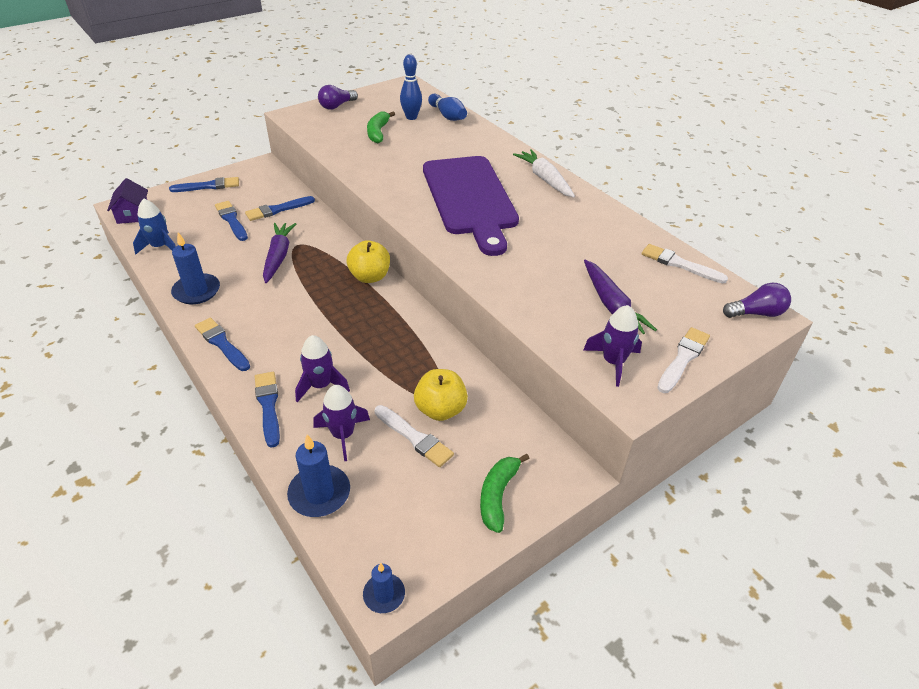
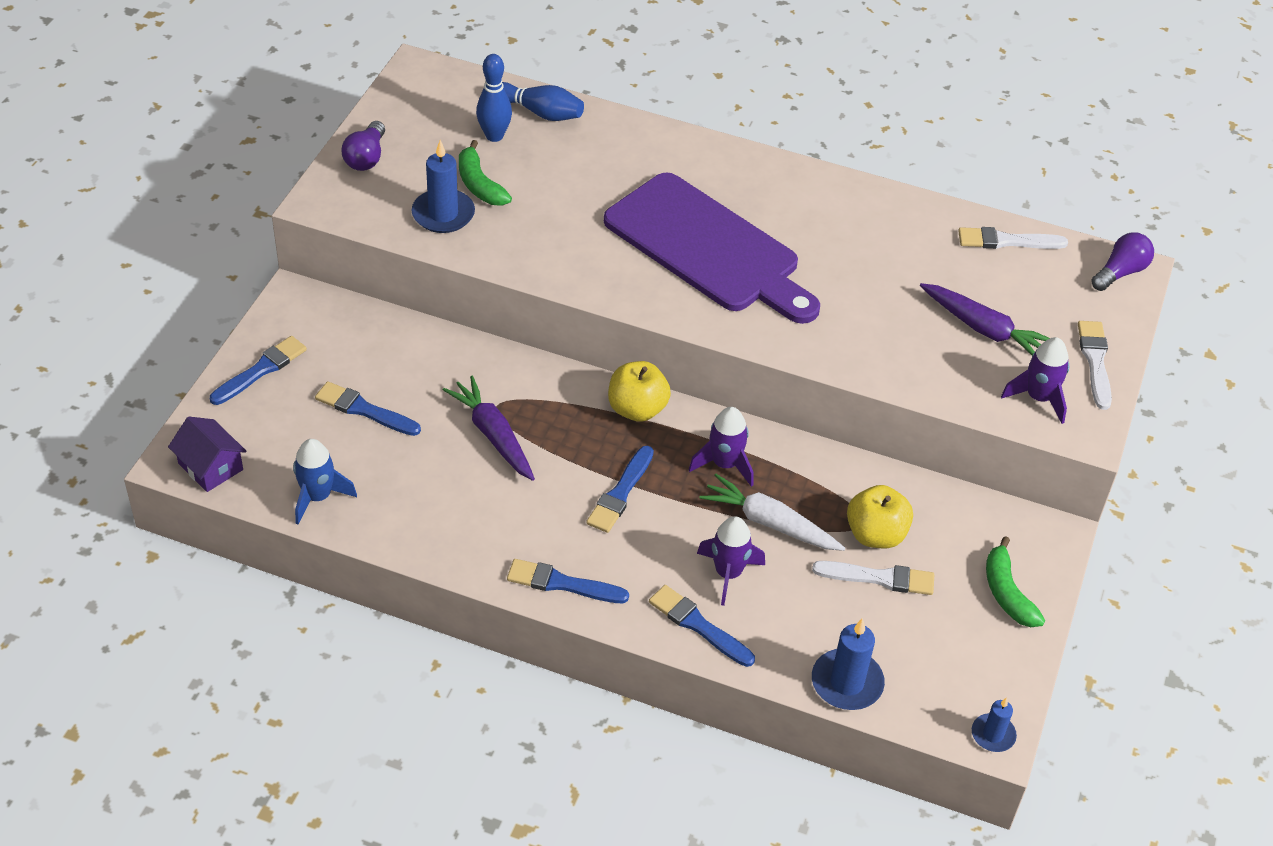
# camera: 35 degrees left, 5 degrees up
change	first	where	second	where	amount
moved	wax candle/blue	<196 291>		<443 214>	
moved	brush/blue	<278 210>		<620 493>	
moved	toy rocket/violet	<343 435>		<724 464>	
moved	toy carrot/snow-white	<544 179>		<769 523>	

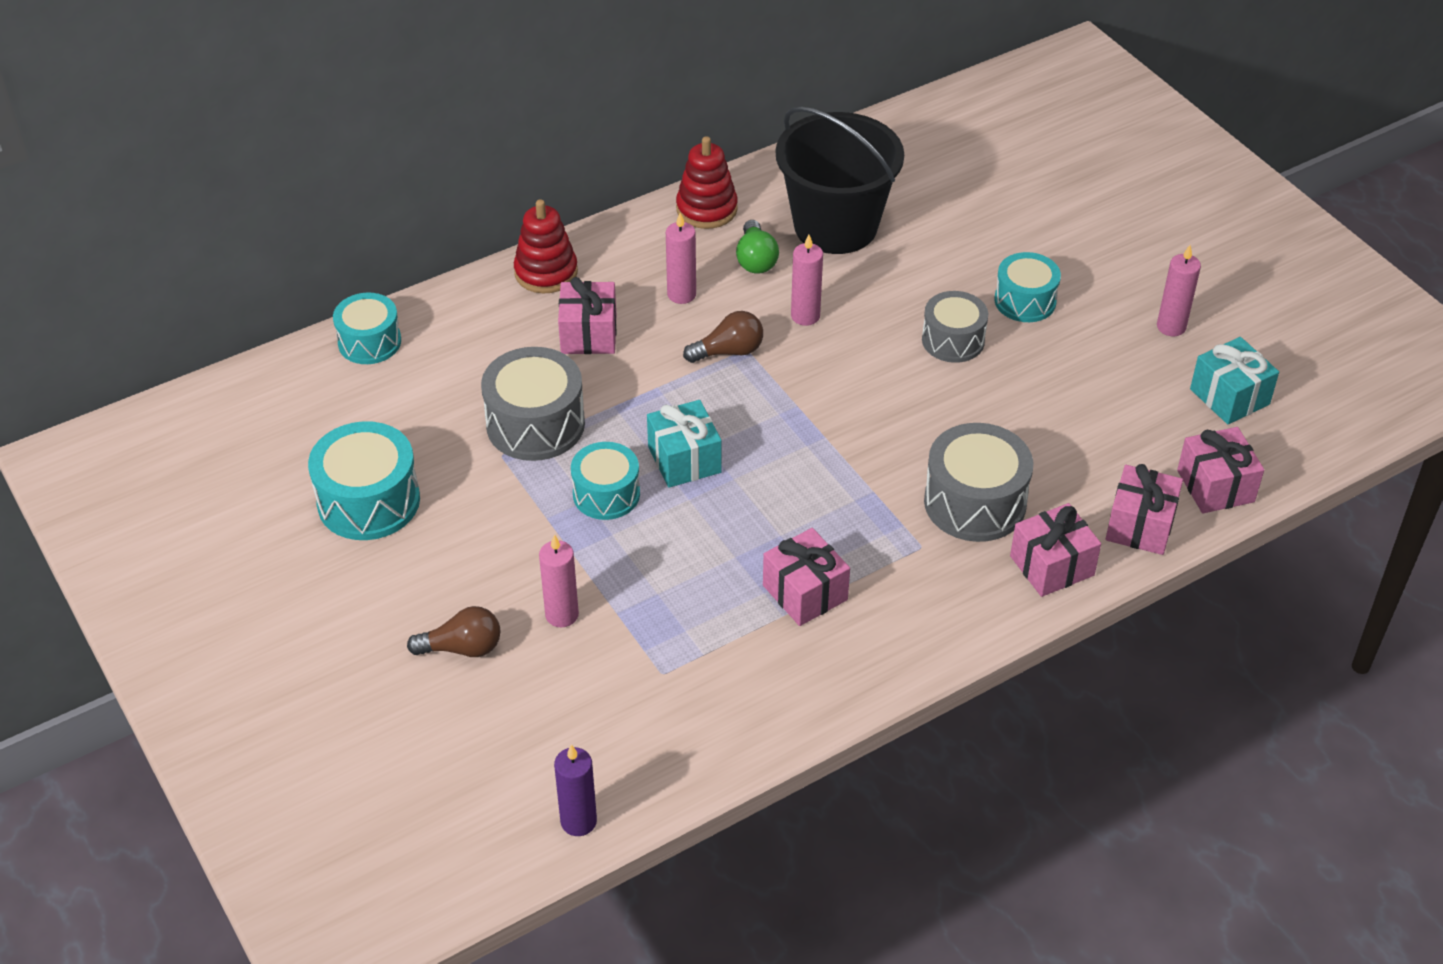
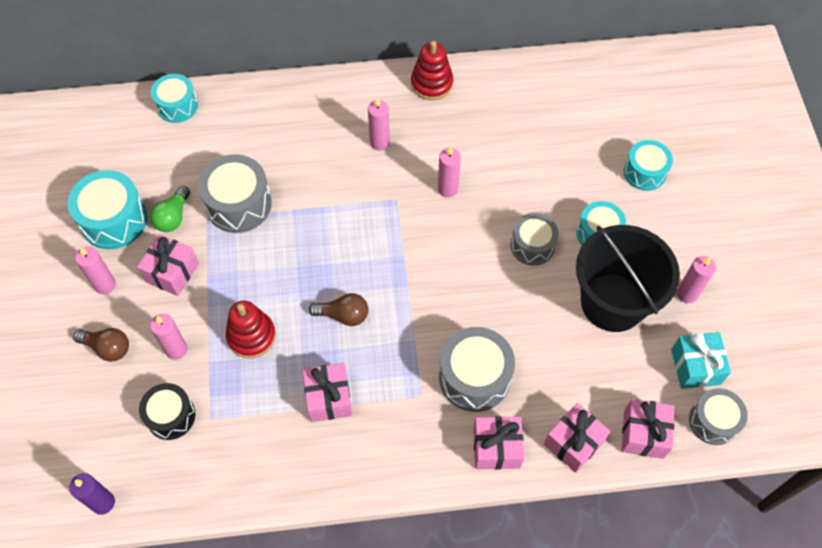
# camera: 25 degrees right, 15 degrees up
change	first	where	second	where	amount
moved	stacking rings/red	<546 272>		<251 336>	
moved	gift/pink	<588 334>		<172 272>	
moved	drum/aqua	<606 494>		<644 172>	
removed	gift/aqua	<684 459>			
moved	bulb/dark brown	<729 351>		<343 315>	
moved	bulb/leaf-green	<756 260>		<173 217>	
moved	pail/black	<835 226>		<612 302>	
added			wax candle/pink	<105 285>	
added			drum/black	<171 416>	
added			drum/gray	<713 421>	

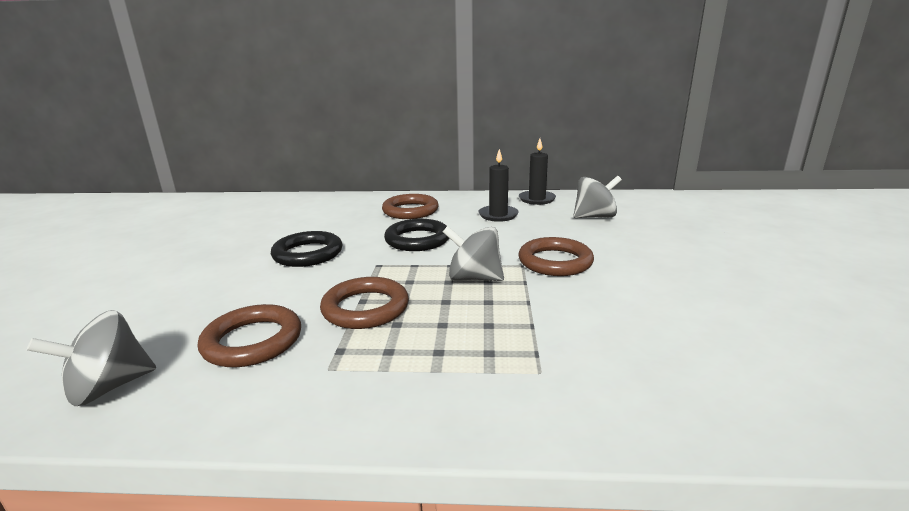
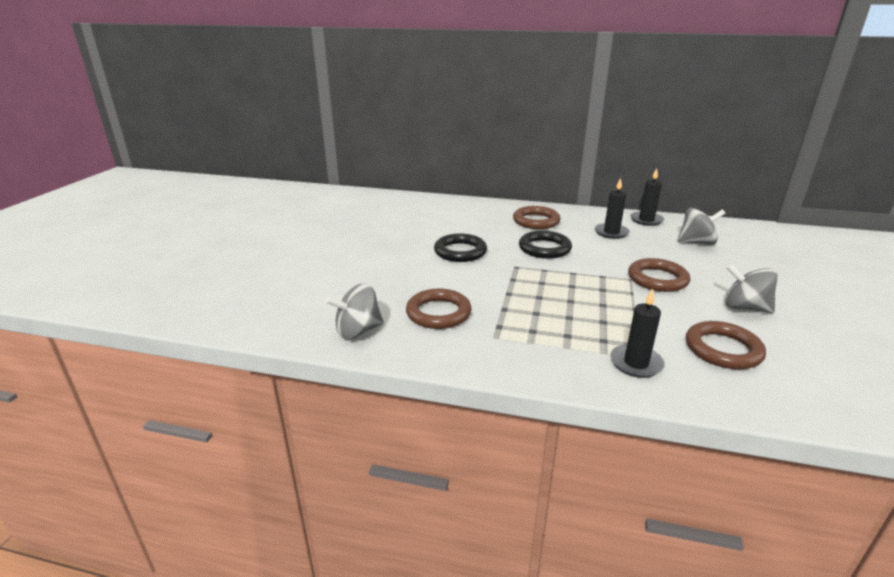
# camera: 10 degrees right, 5 degrees up
change	first	where	second	where	amount
moved	torus/dark brown	<365 308>		<723 349>	
moved	toy top/gray	<474 278>		<745 307>	
added			wax candle/black	<636 363>	

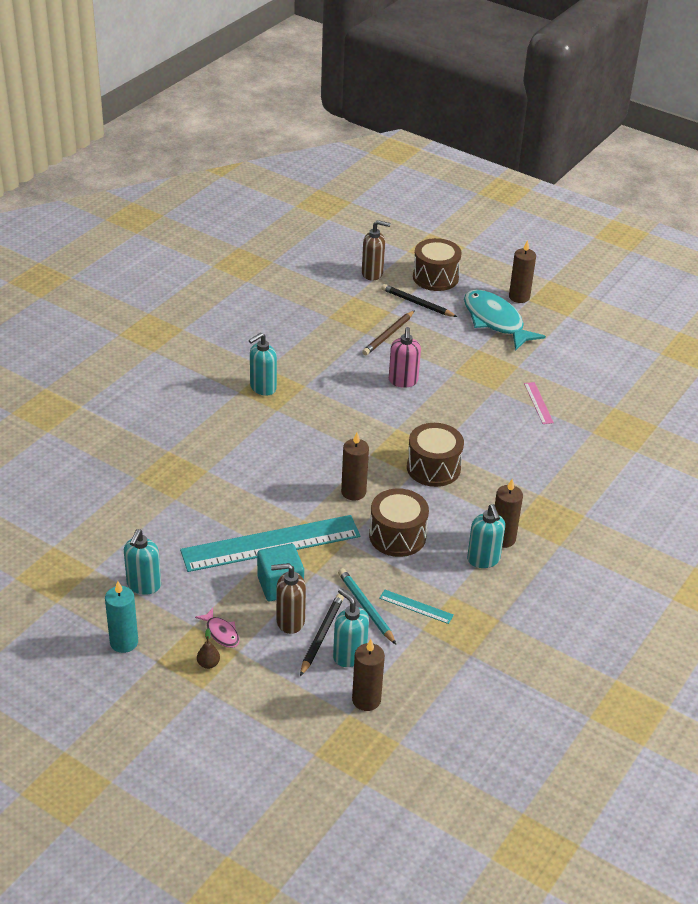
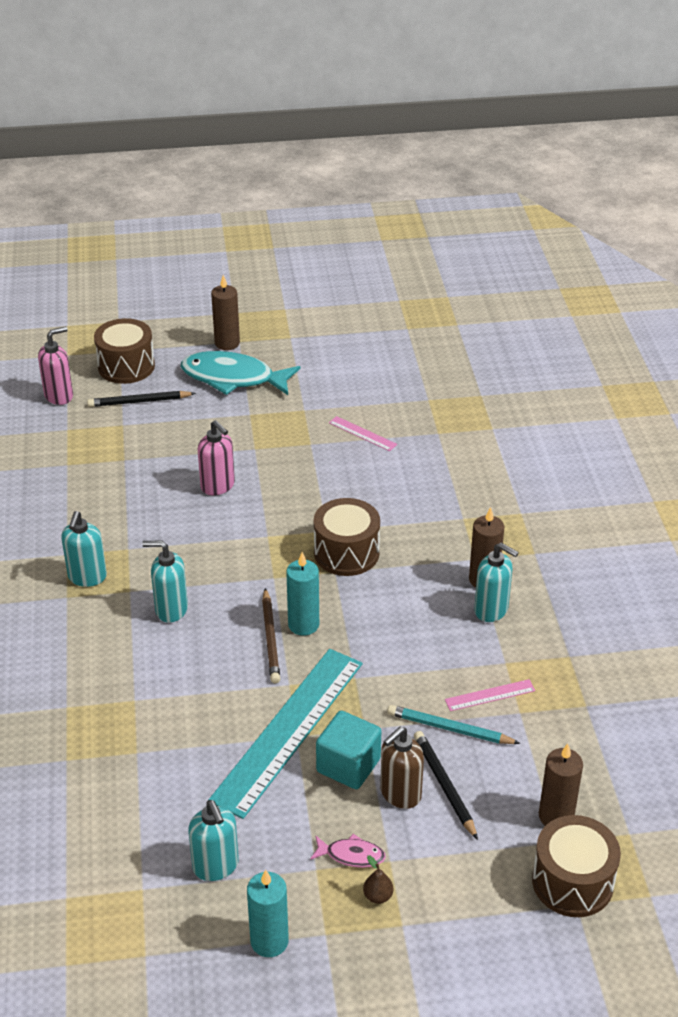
# camera: 40 degrees left, 0 degrees up
change	first	where	second	where	amount
moved	soap dispenser/aqua	<349 655>		<171 609>	
recoloured	wax candle/dark brown	<353 492>	wax candle/aqua	<303 625>	
recoloured	soap dispenser/dark brown	<372 273>	soap dispenser/pink	<59 396>	
moved	pencil/dark brown	<388 335>		<270 639>	
moved	drum/dark brown	<397 536>		<572 882>	
recoloured	ruler/aqua	<416 606>	ruler/pink	<490 695>	

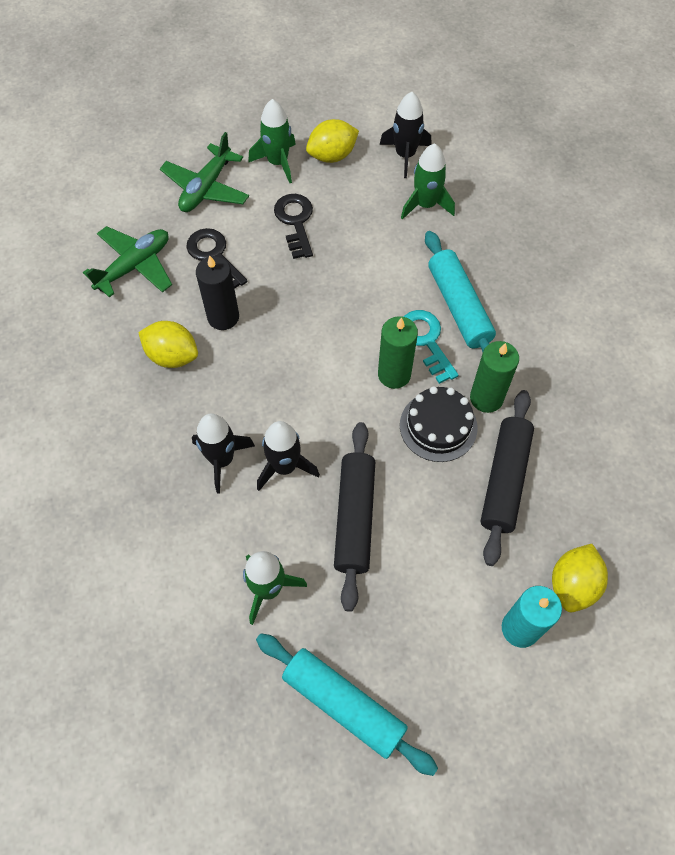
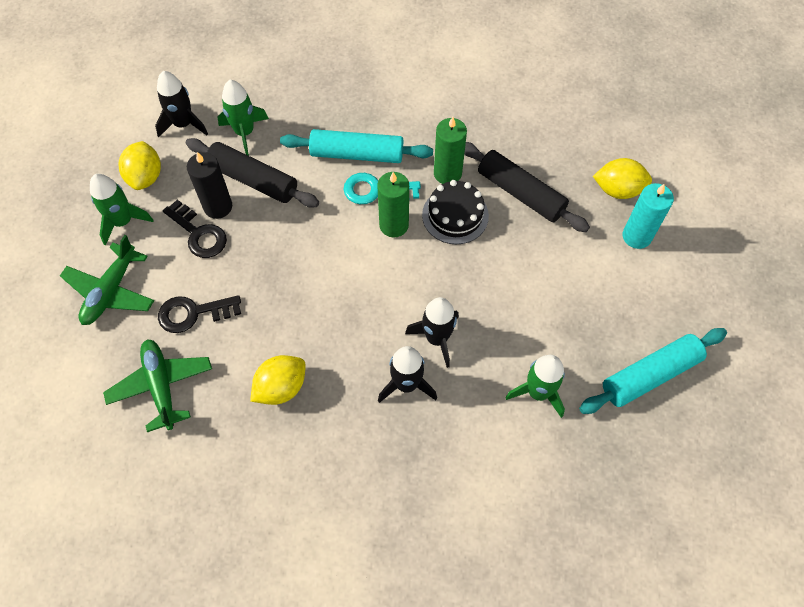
# camera: 65 degrees left, 0 degrees up
change	first	where	second	where	amount
turned	aeroplane/leaf-green	<206 188>		<111 291>	60 degrees clockwise
moved	wax candle/black	<223 317>		<218 206>	
turned	door key/black	<295 222>		<199 234>	150 degrees counterclockwise
moved	pastry roller/black	<354 518>		<253 180>	
turned	lemon/golden	<573 584>		<618 190>	45 degrees counterclockwise

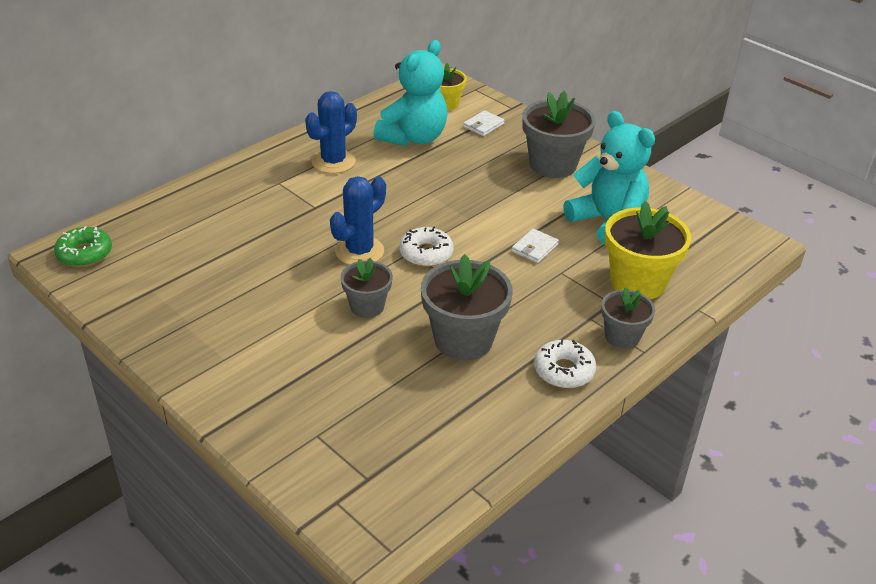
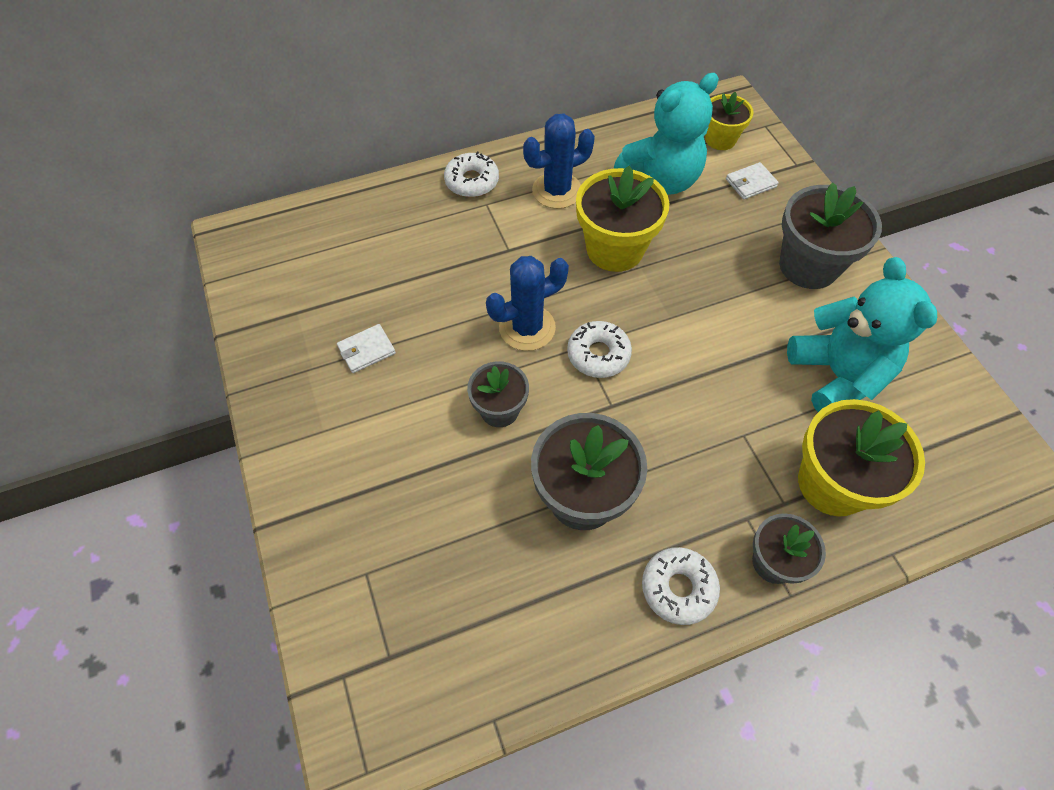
# camera: 25 degrees right, 20 degrees up
change	first	where	second	where	amount
removed	donut/leaf-green	<84 253>			
moved	wallet/snow-white	<534 248>		<366 350>	
added			donut/snow-white	<472 181>	
added			potted plant/golden	<615 249>	

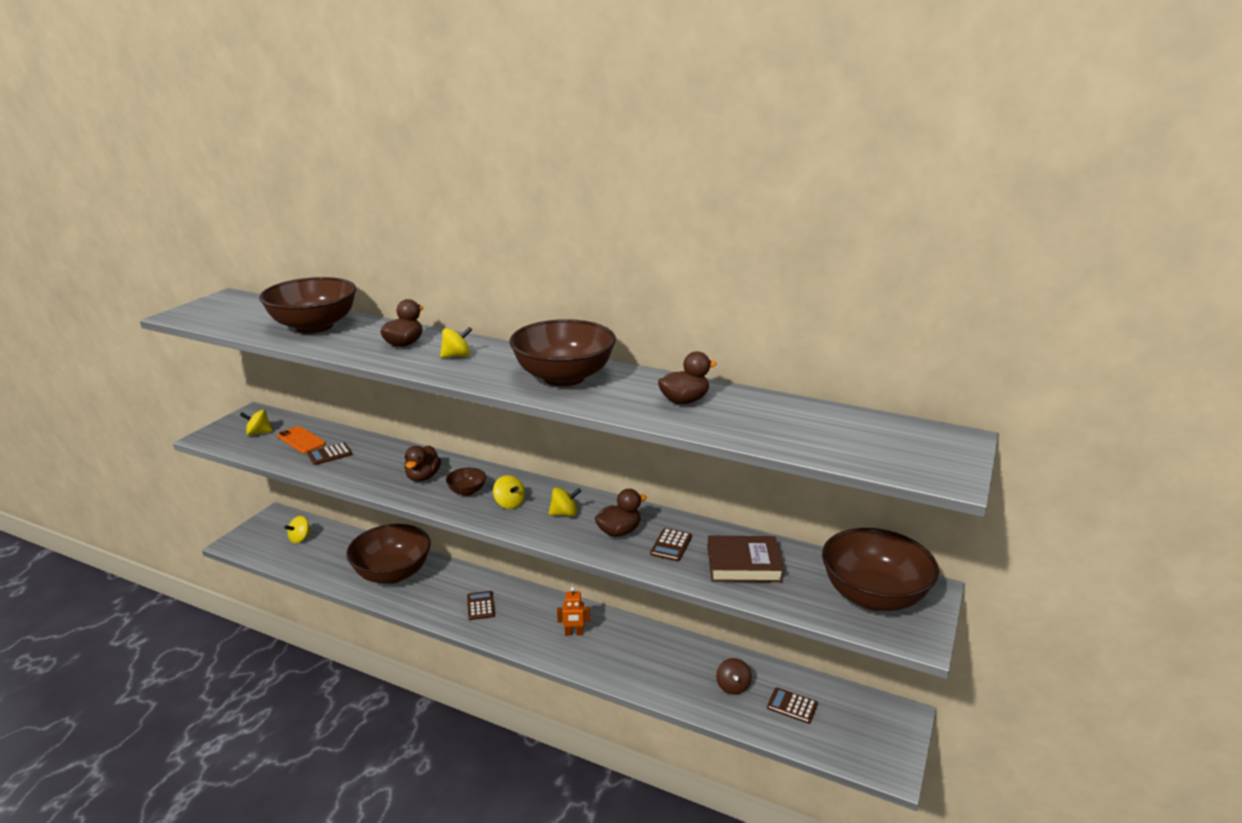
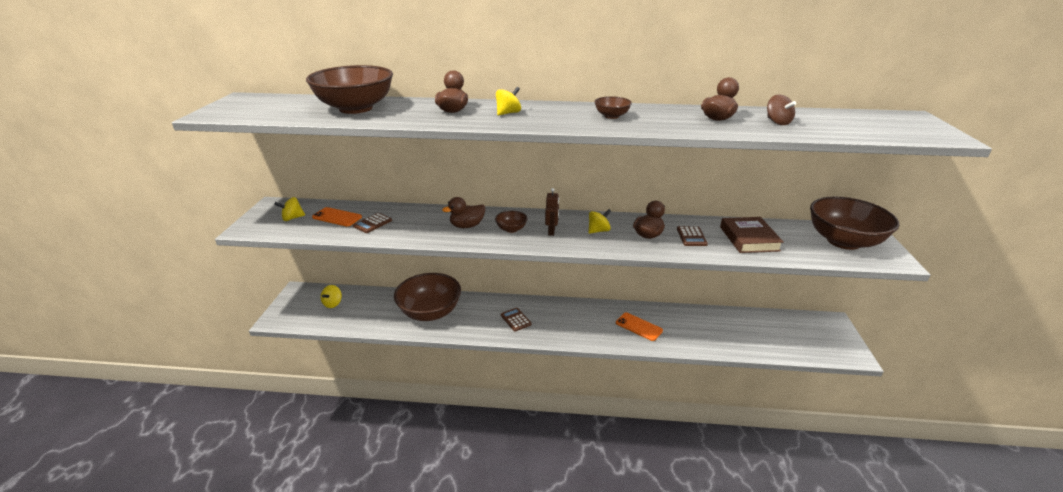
# camera: 20 degrees left, 5 degrees up
change	first	where	second	where	amount
turned	rubber duck/dark brown	<423 477>		<467 226>	75 degrees clockwise
replaced	toy top/golden	<509 503>	robot figure/dark brown	<551 231>	
resized	bowl/dark brown	<564 377>		<611 116>	x0.43
removed	robot figure/orange	<574 633>			
turned	hardcover/dark brown	<743 564>		<749 239>	75 degrees counterclockwise
moved	toy top/dark brown	<732 686>		<777 122>	
removed	calculator/dark brown	<792 706>			
added			mobile phone/orange	<638 327>	

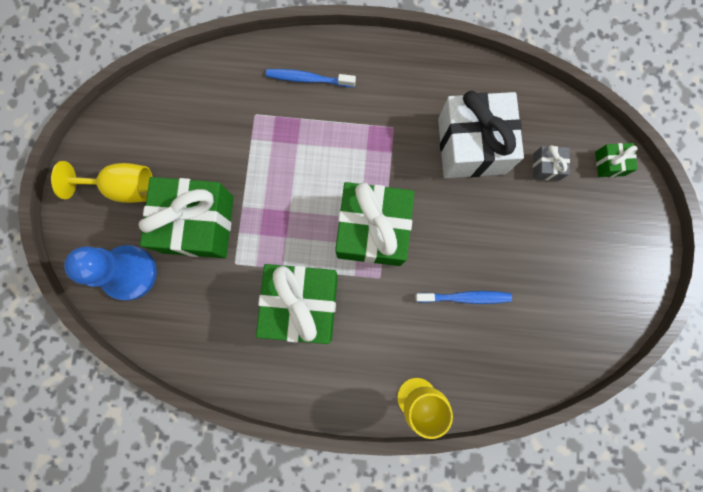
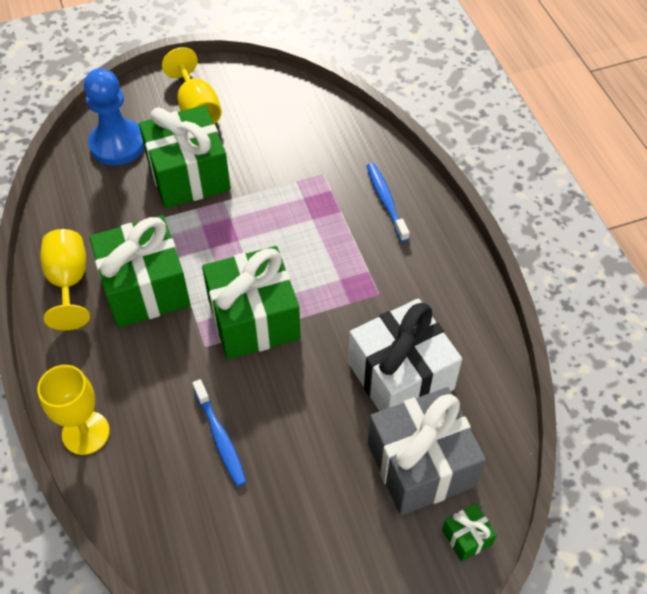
# camera: 65 degrees right, 25 degrees down
change	first	where	second	where	amount
resized	gift/gray	<546 167>		<421 464>	x2.35
added			wine glass/golden	<69 281>	

